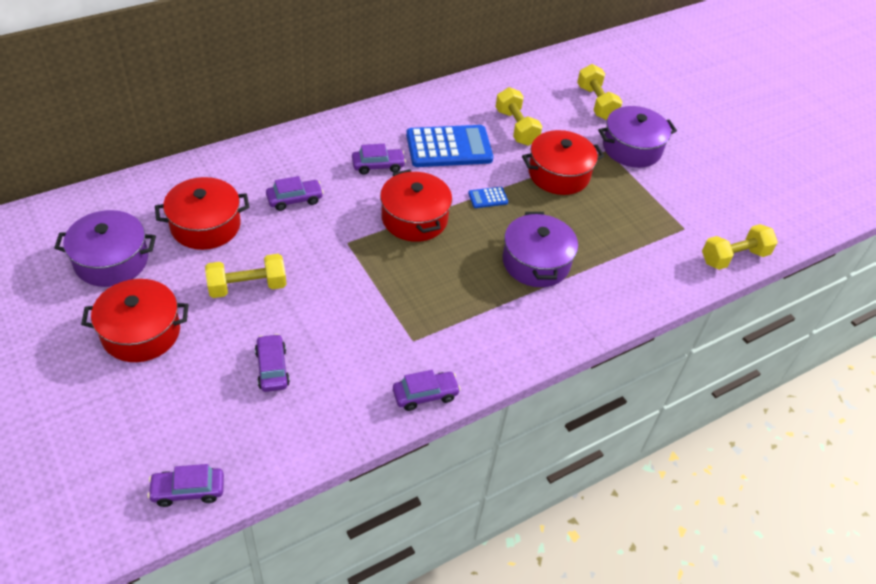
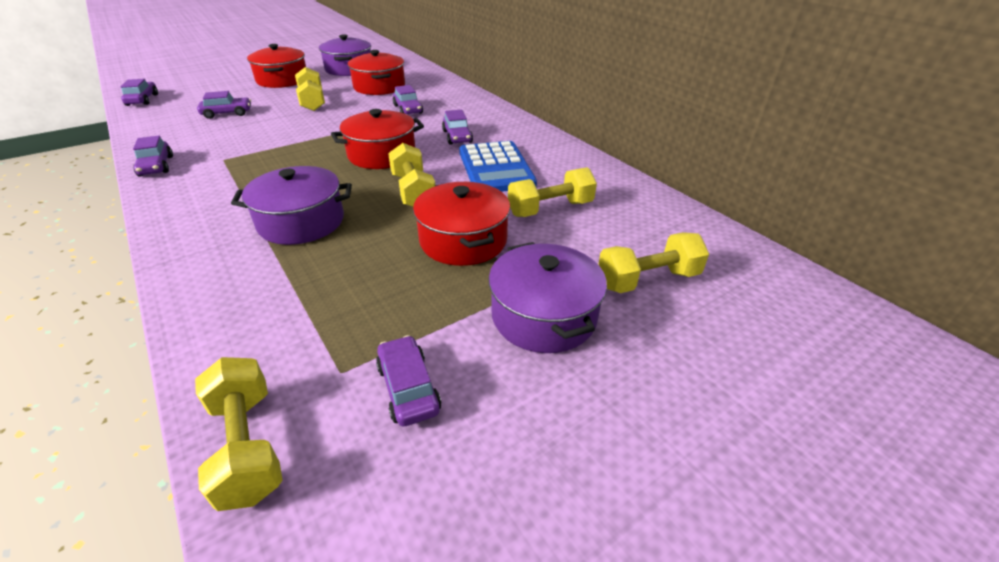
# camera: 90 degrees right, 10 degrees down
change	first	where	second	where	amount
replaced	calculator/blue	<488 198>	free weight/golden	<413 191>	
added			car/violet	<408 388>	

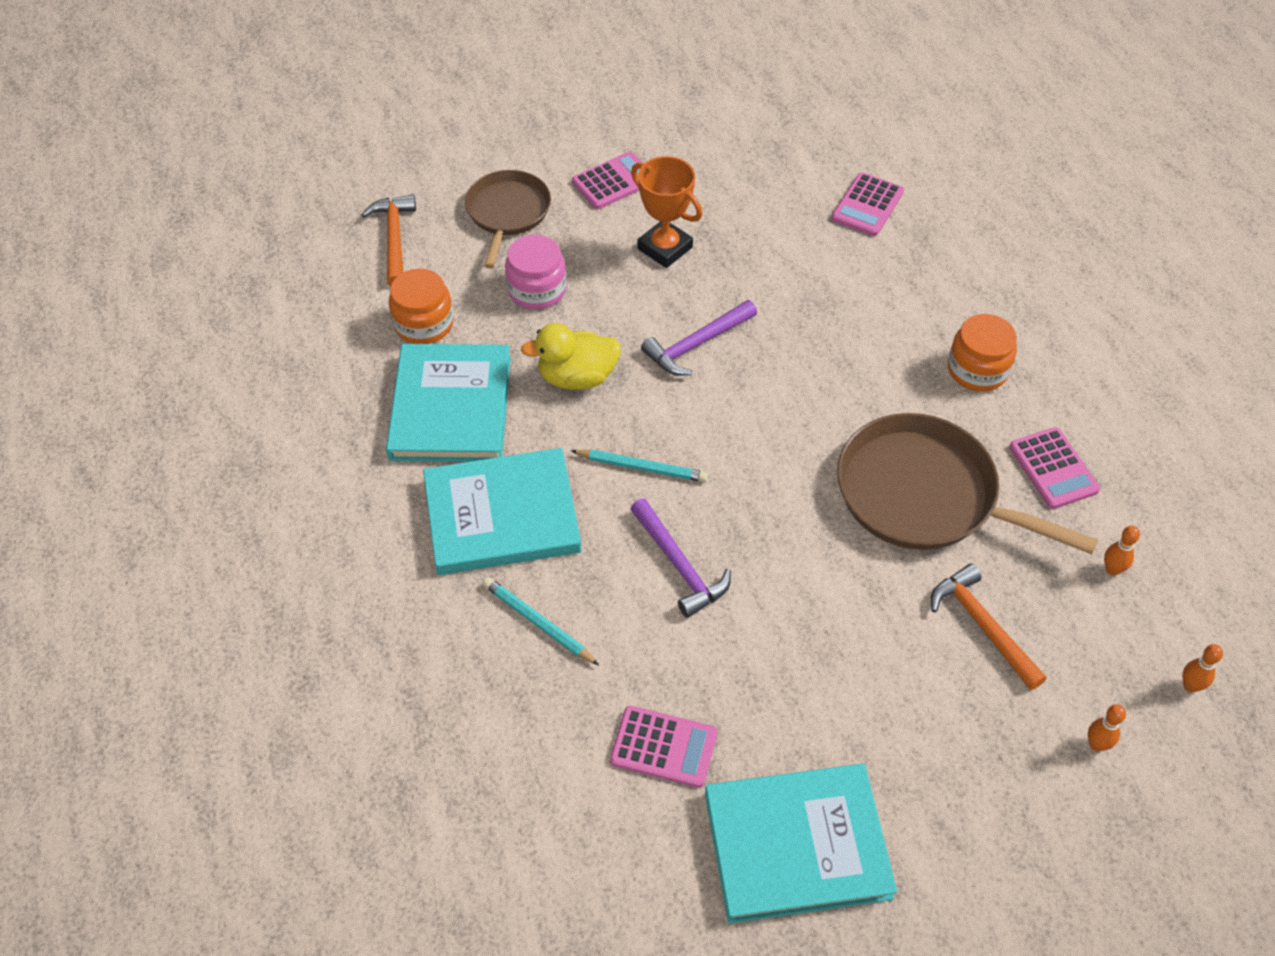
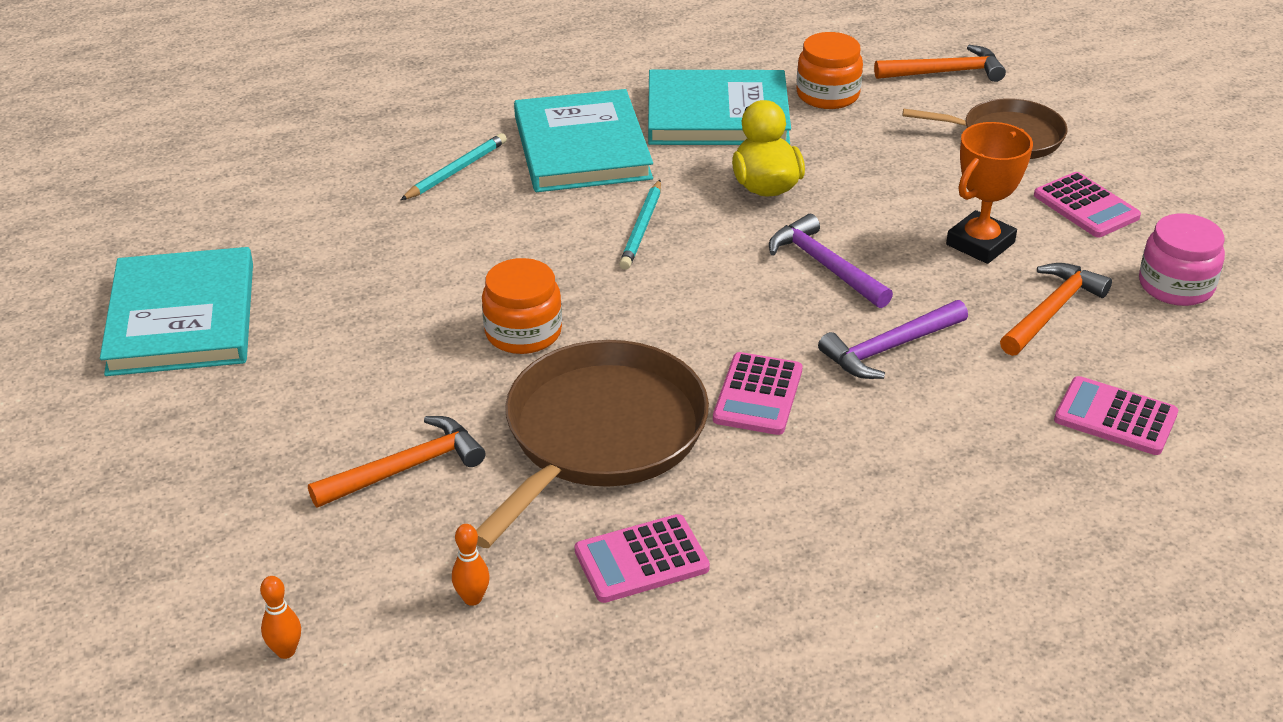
# camera: 90 degrees right, 15 degrees down
change	first	where	second	where	amount
moved	preserve jar/pink	<537 289>		<1175 286>	
moved	calculator/pink	<664 747>		<758 395>	
moved	carpenter's hammer/violet	<679 566>		<889 348>	
moved	preserve jar/orange	<977 370>		<523 332>	
removed	skittle/orange	<1096 744>			
added			carpenter's hammer/orange	<1052 311>	

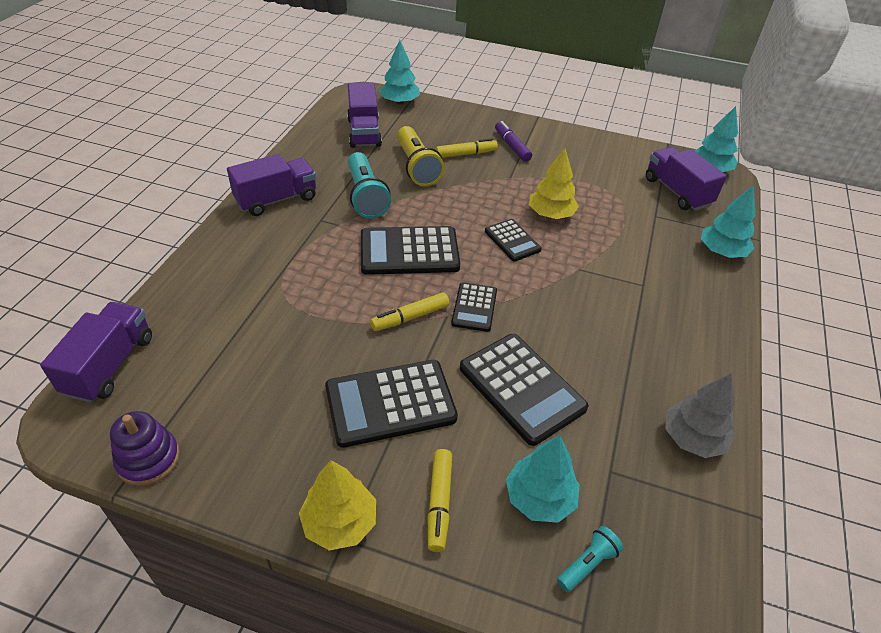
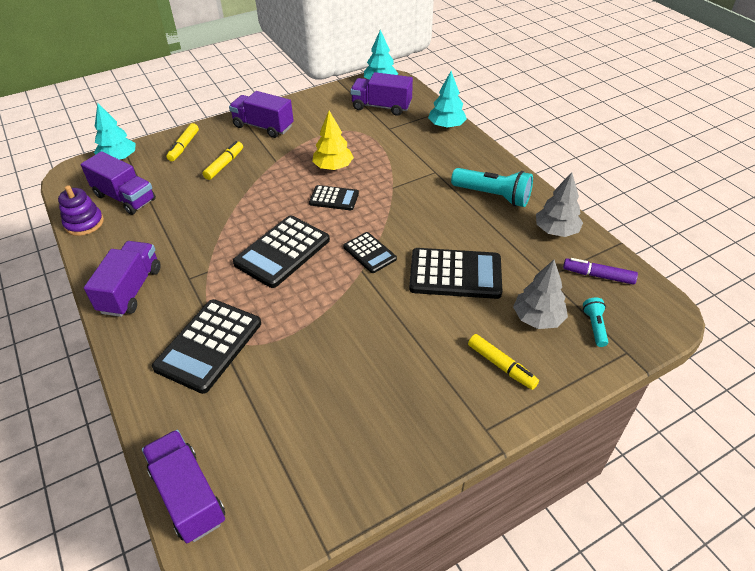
# camera: 45 degrees left, 0 degrees up
change	first	where	second	where	amount
moved	stacking rings/violet	<148 459>		<84 223>	
removed	tree/golden	<340 522>			
moved	calculator/black	<390 403>		<209 345>	
moved	flashlight/aqua	<366 196>		<493 196>	
moved	marker/golden	<410 317>		<184 146>	
removed	flashlight/golden	<417 167>			
moved	marker/violet	<512 146>		<598 276>	
recoloured	tree/aqua	<539 498>	tree/gray	<537 318>	
added			lorry/violet	<263 127>	

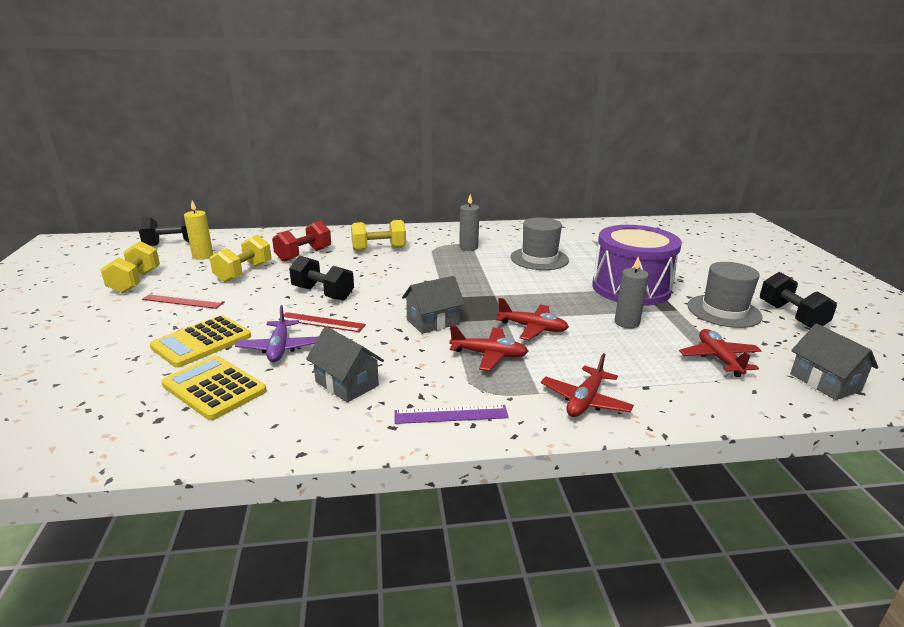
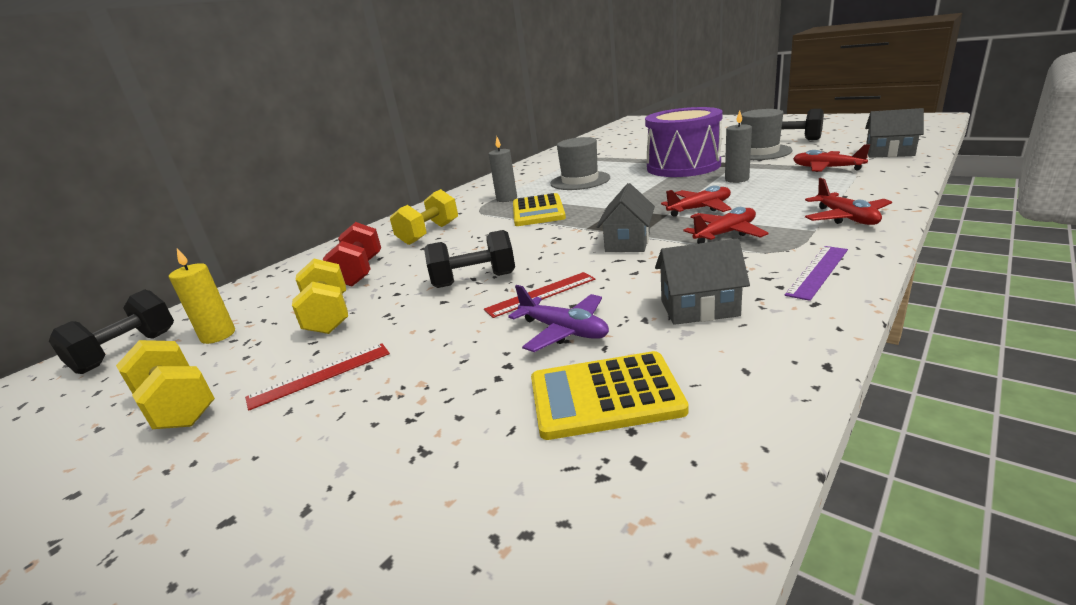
# camera: 40 degrees left, 0 degrees up
change	first	where	second	where	amount
moved	calculator/golden	<202 342>		<538 211>	

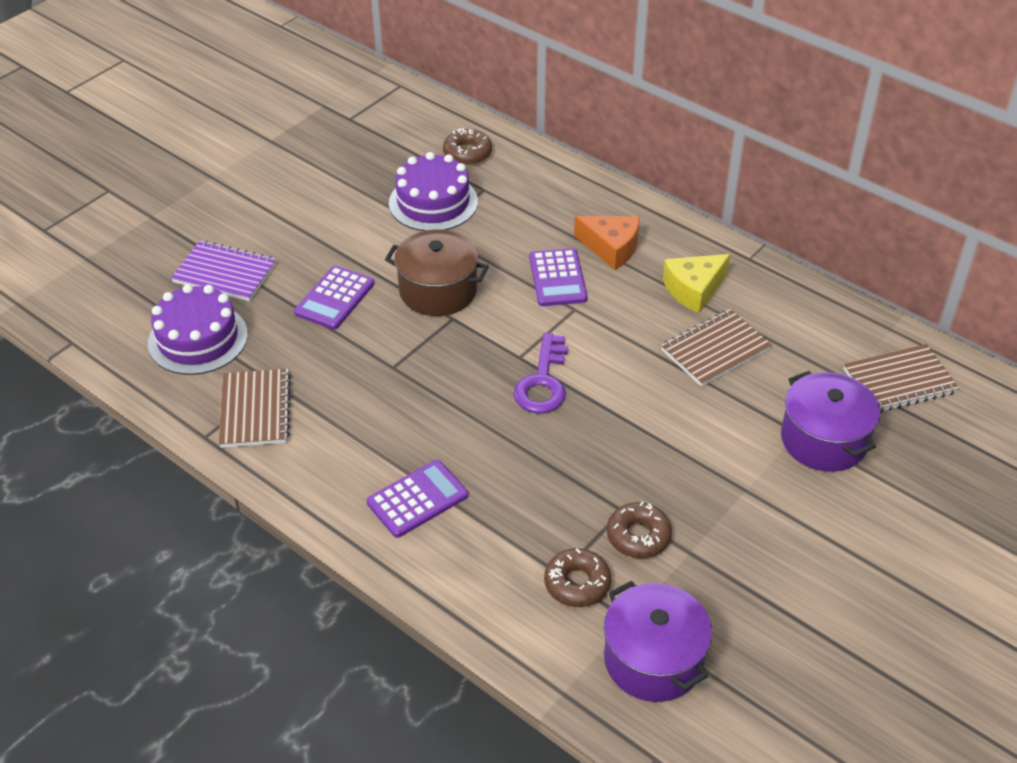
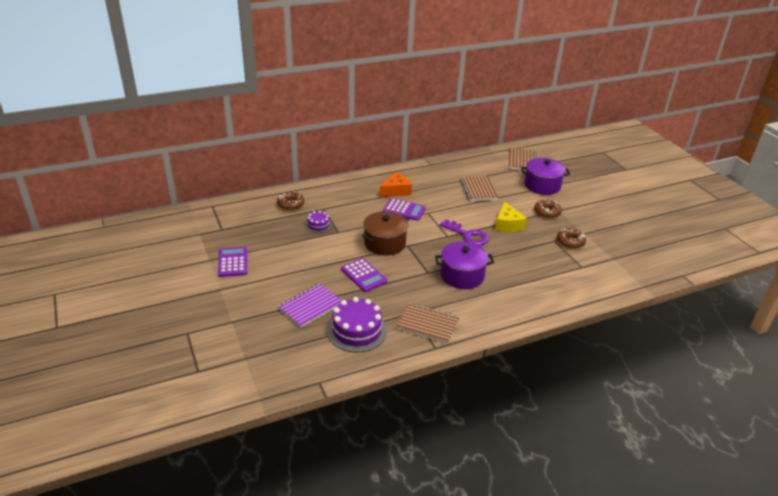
# camera: 65 degrees left, 10 degrees down
change	first	where	second	where	amount
moved	calculator/violet	<417 499>		<233 262>	
resized	layer cake/violet	<433 202>		<318 225>	x0.54
moved	donut/dark brown	<577 583>		<547 212>	
moved	pot/violet	<653 660>		<462 275>	
moved	piece of cheese/golden	<694 289>		<507 224>	

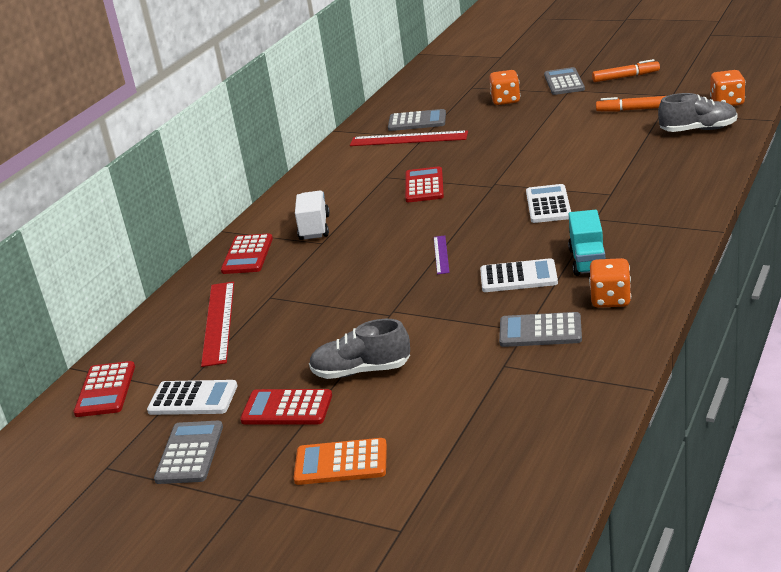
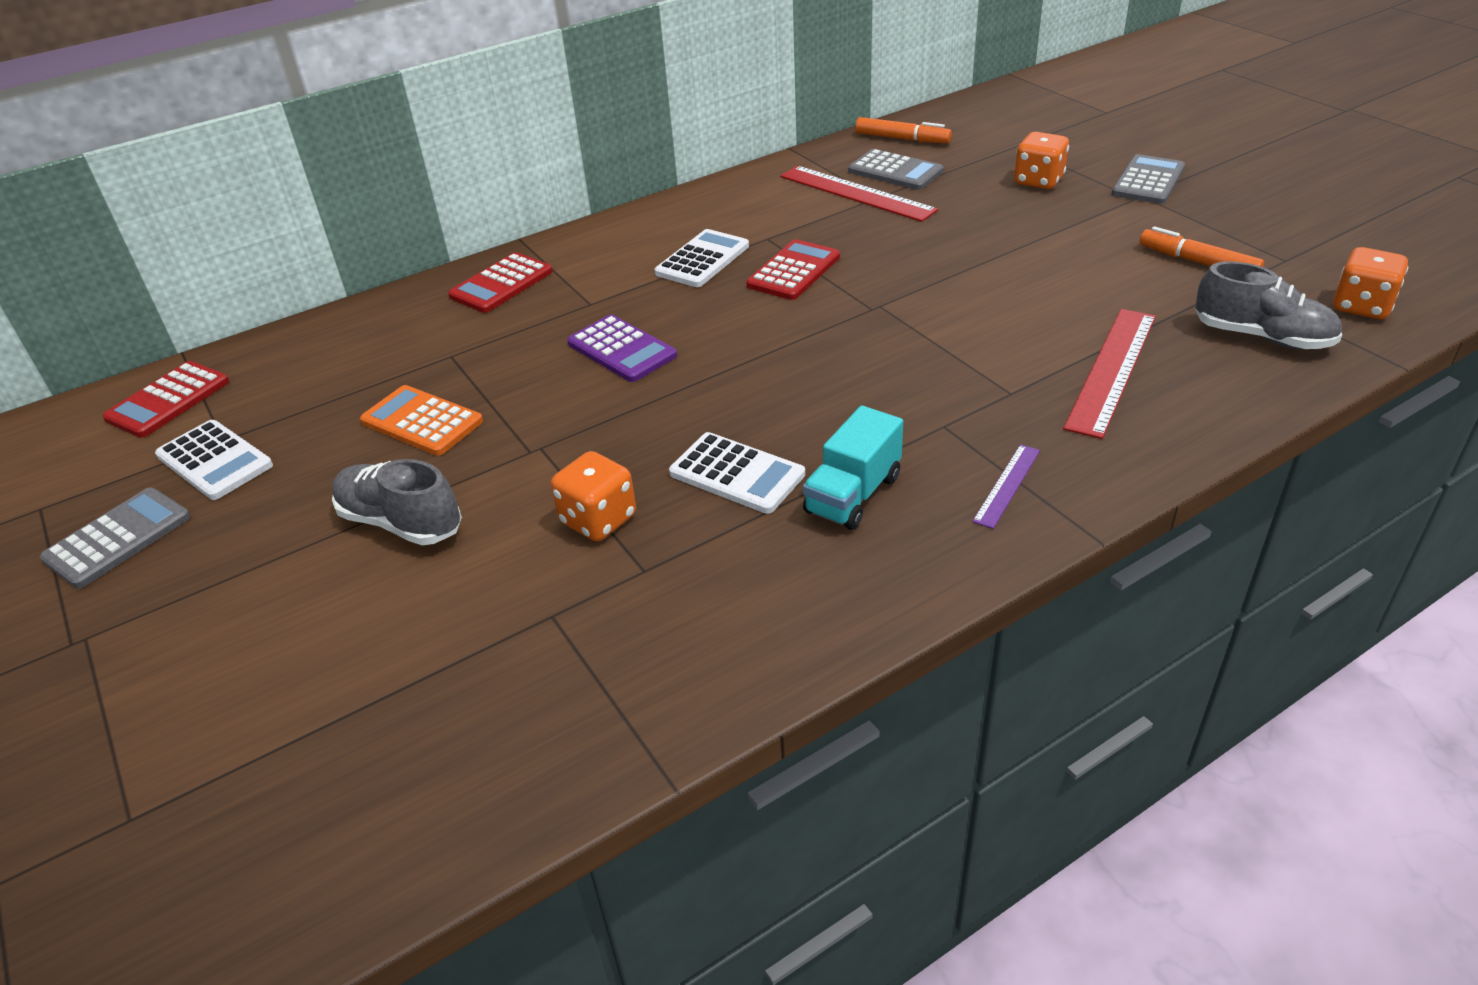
# camera: 30 degrees right, 10 degrees up
change	first	where	second	where	amount
moved	ruler/red	<219 322>		<1112 370>	
removed	calculator/red	<287 408>			
moved	calculator/orange	<341 463>		<422 421>	
removed	lorry/snow-white	<314 228>			
moved	ruler/violet	<441 254>		<1007 485>	
removed	calculator/gray	<540 331>			
moved	calculator/snow-white	<548 205>		<702 260>	
moved	die/orange	<610 299>		<598 520>	
moved	marker/orange	<626 77>		<902 139>	
added			calculator/violet	<621 350>	

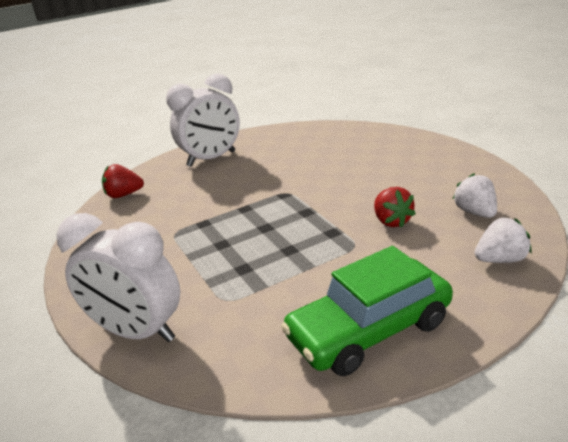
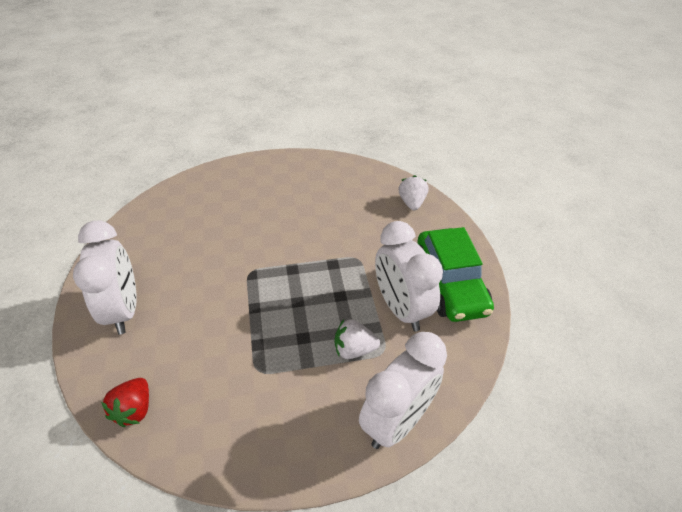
# camera: 75 degrees left, 15 degrees up
change	first	where	second	where	amount
removed	berry/red	<391 221>			
moved	berry/snow-white	<475 212>		<354 349>	
added			alarm clock/snow-white	<401 309>	

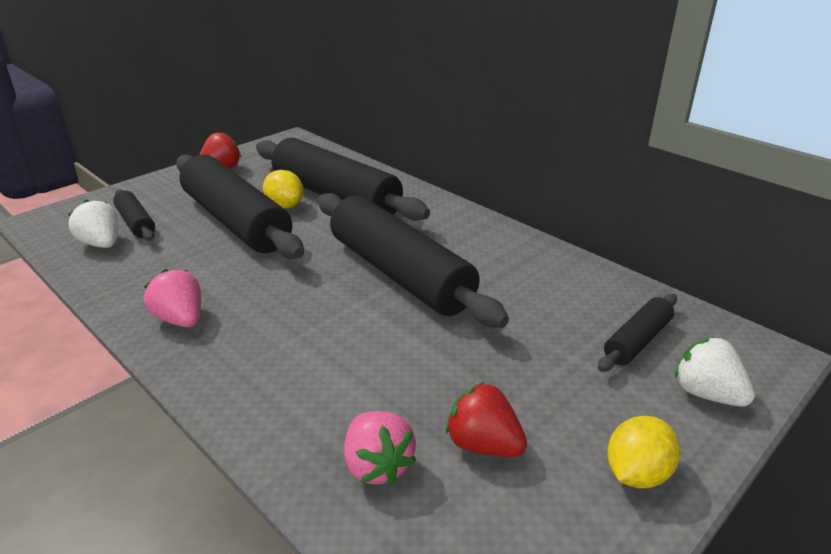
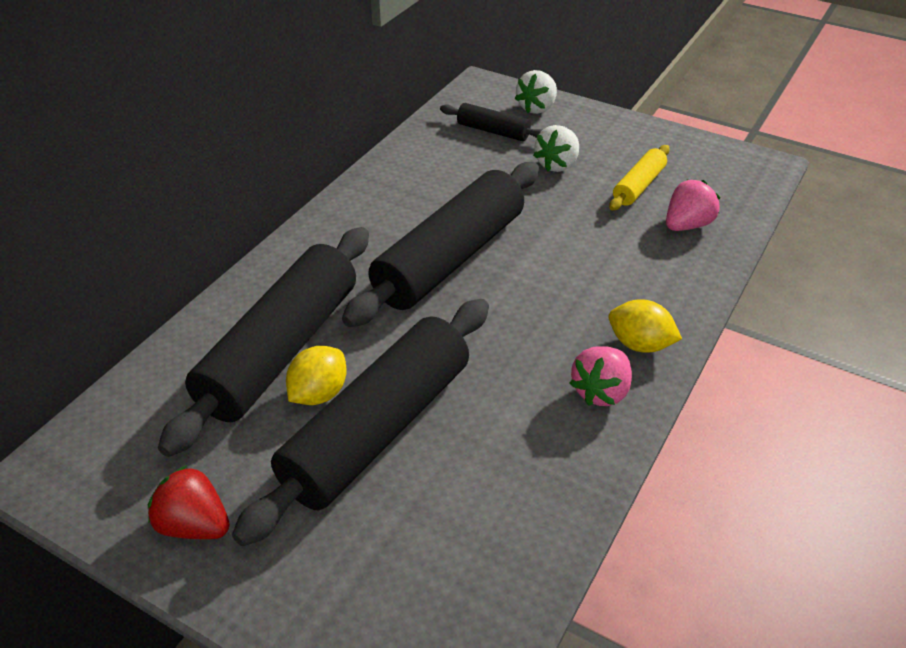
# camera: 105 degrees left, 10 degrees up
change	first	where	second	where	amount
moved	berry/snow-white	<102 244>		<557 165>	
removed	pastry roller/black	<136 223>			
replaced	berry/red	<483 444>	pastry roller/golden	<639 186>	
moved	lemon/golden	<636 473>		<640 344>	

